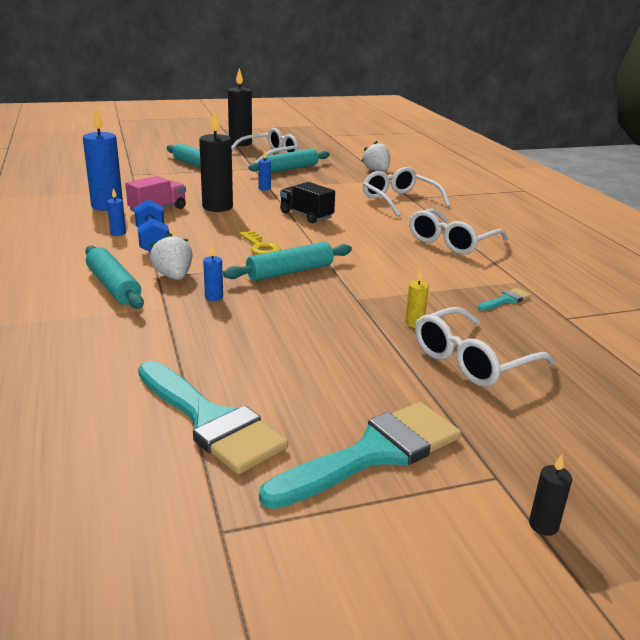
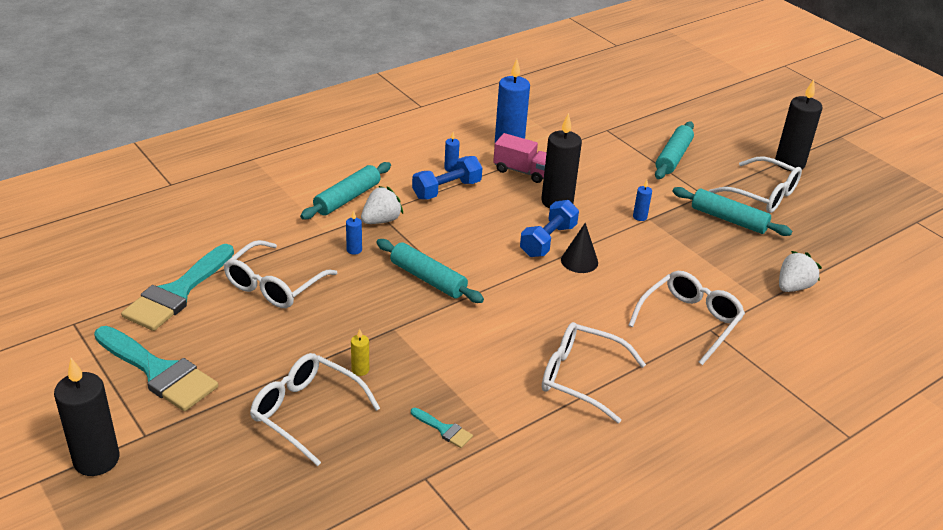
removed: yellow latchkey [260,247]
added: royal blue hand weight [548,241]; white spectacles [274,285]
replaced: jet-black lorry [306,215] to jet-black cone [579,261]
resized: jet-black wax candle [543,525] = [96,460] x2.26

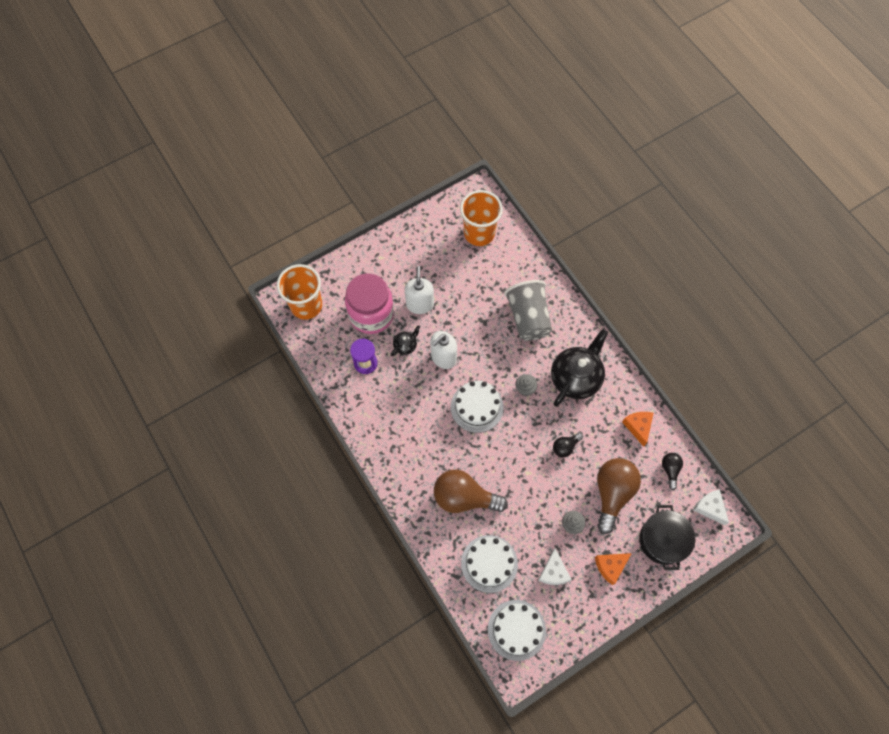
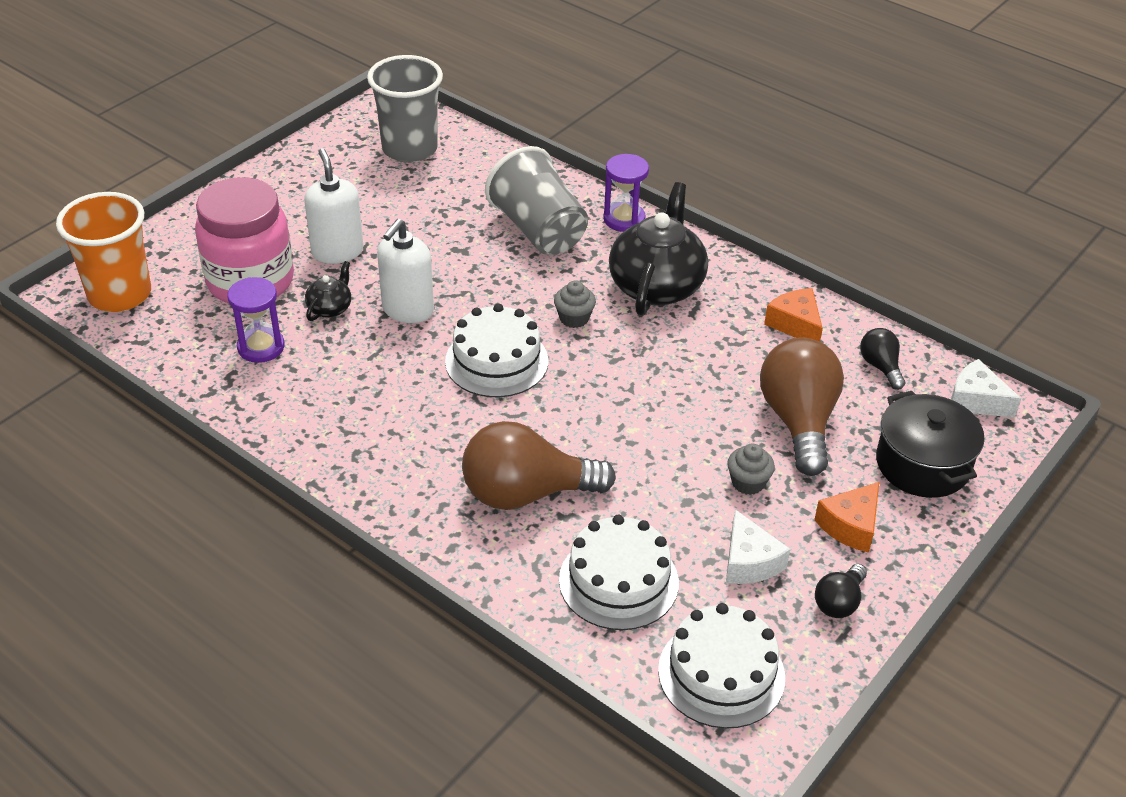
added: violet sandglass [624,219]
moved: jet-black light bulb [565,447] to [839,602]
recoloured: orange cup [479,233] to grey cup [409,149]

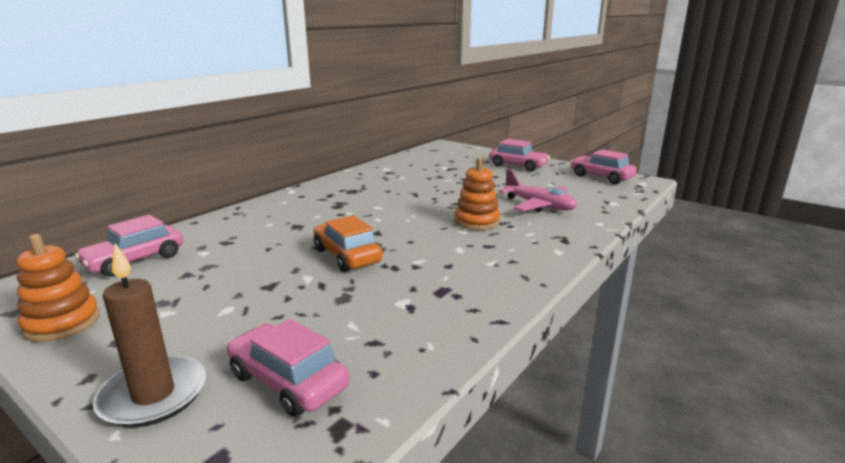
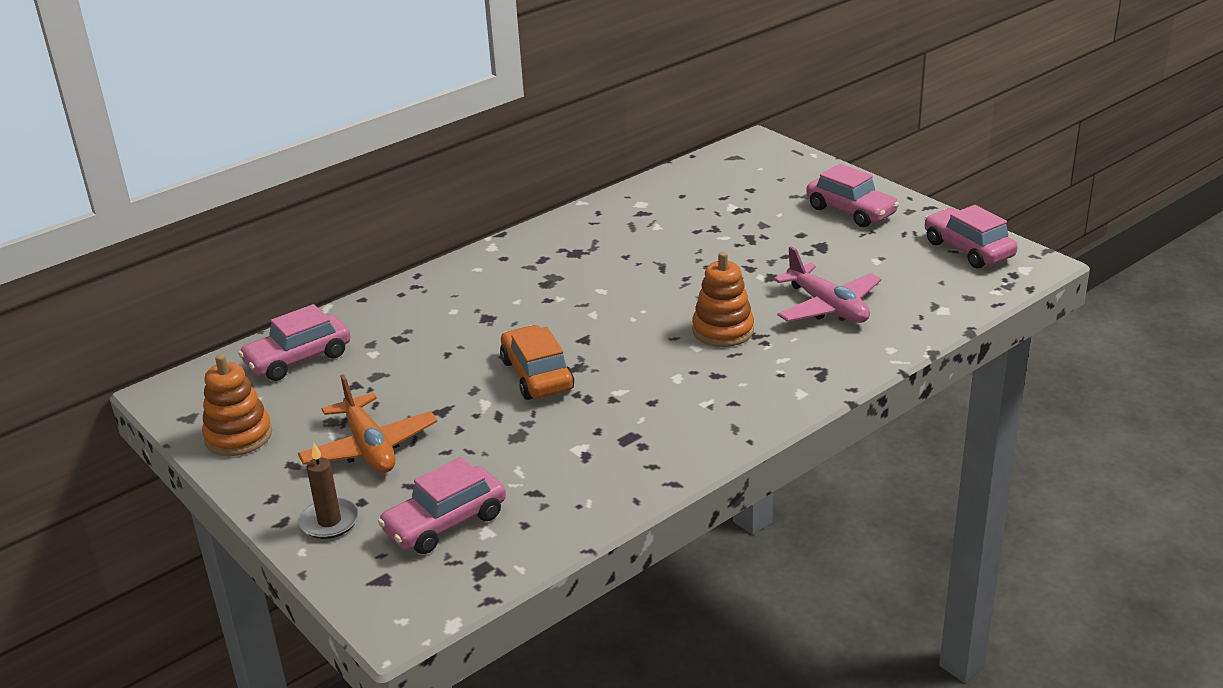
added: orange aeroplane [369,447]
turned: pink automobile [288,381] = [445,523] 90 degrees counterclockwise
resized: brown wax candle [153,395] = [329,521] x0.67

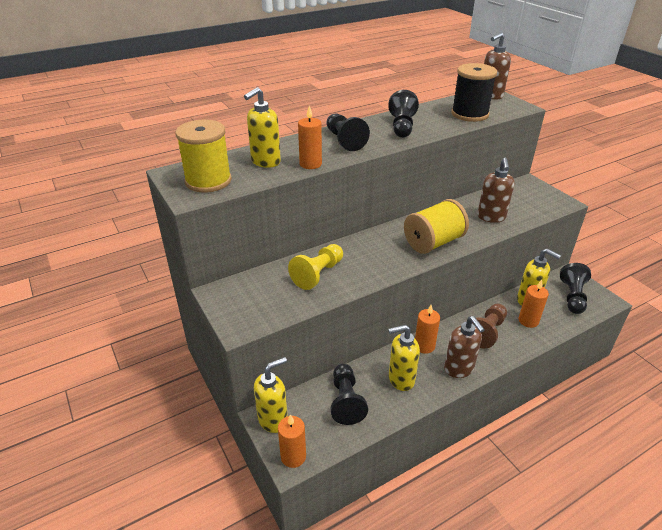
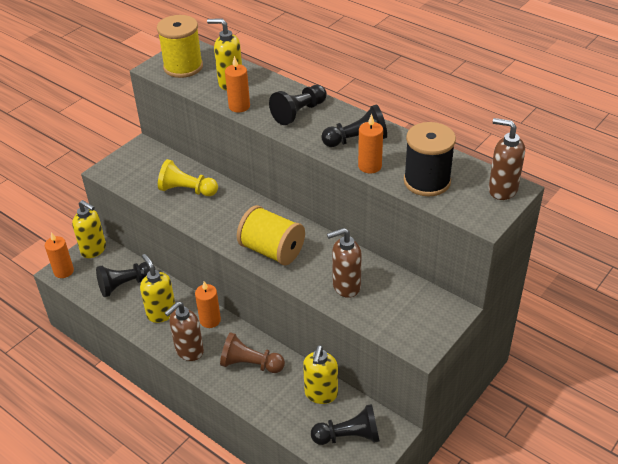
moved: orange wax candle [528,321] to [370,166]

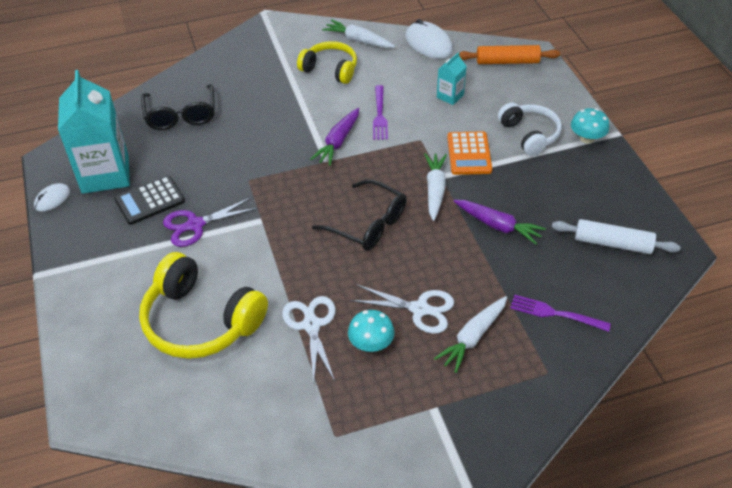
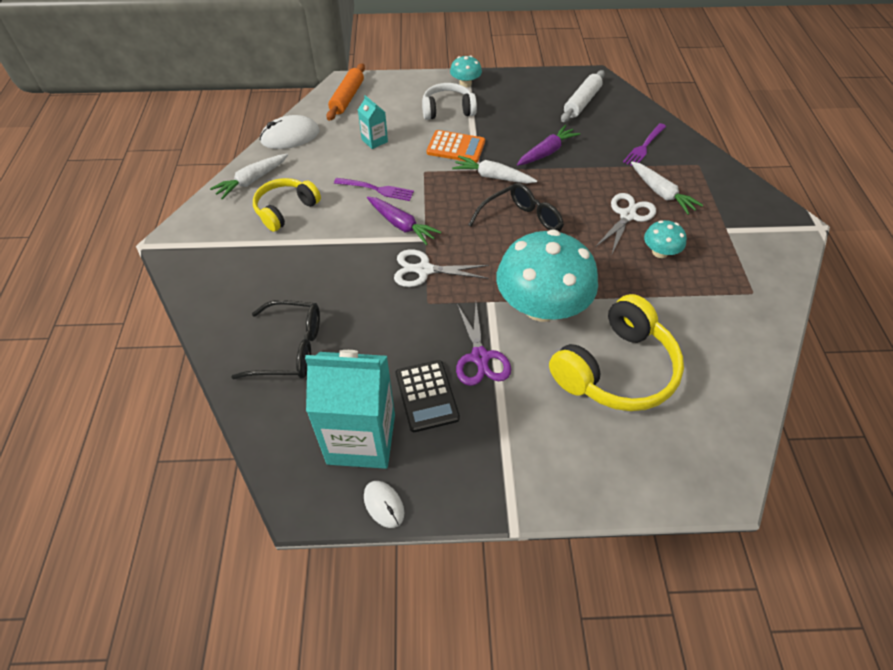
added: aqua mushroom [541,306]
moved: white scissors [311,325] to [424,270]

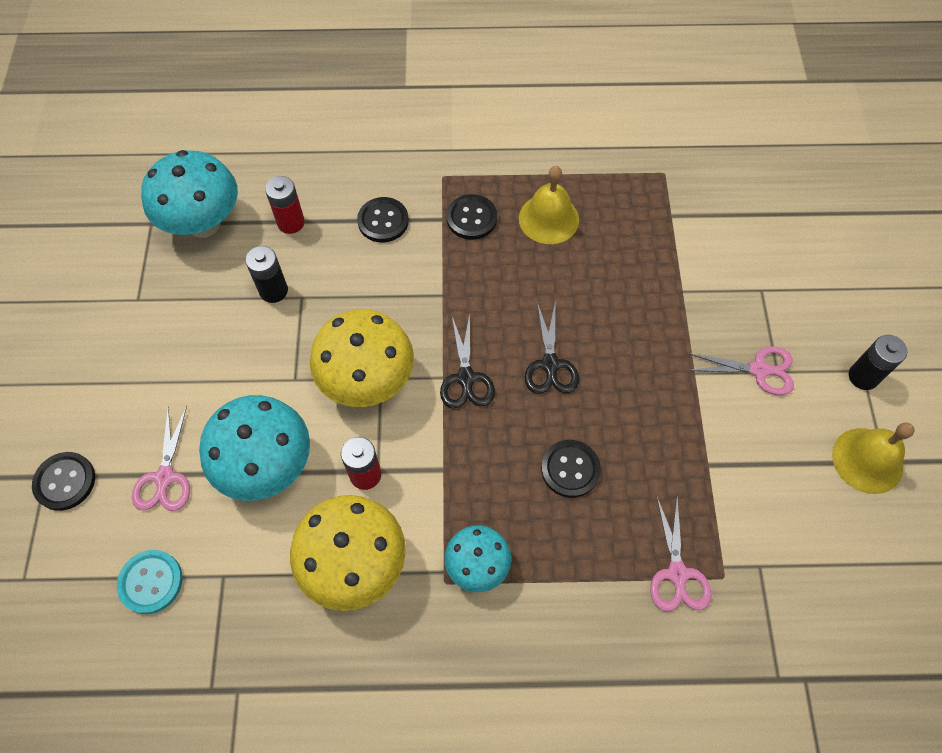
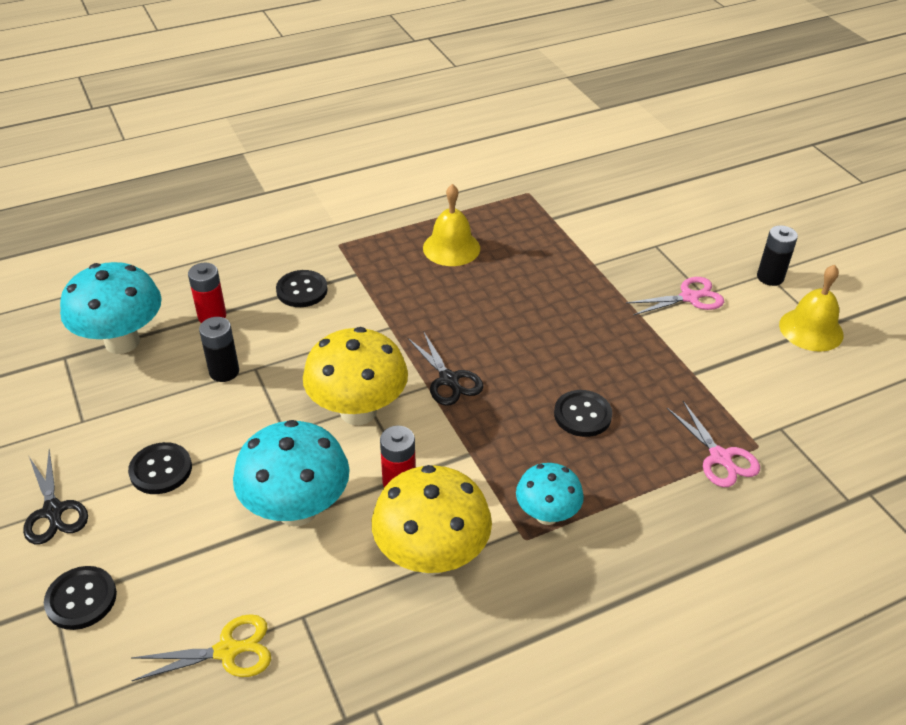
removed: pink scissors [165,477]
moved: jet-black shirt button [471,218] to [161,470]; jet-black scissors [550,364] to [53,511]
replaced: aqua shirt button [151,582] to yellow scissors [227,651]

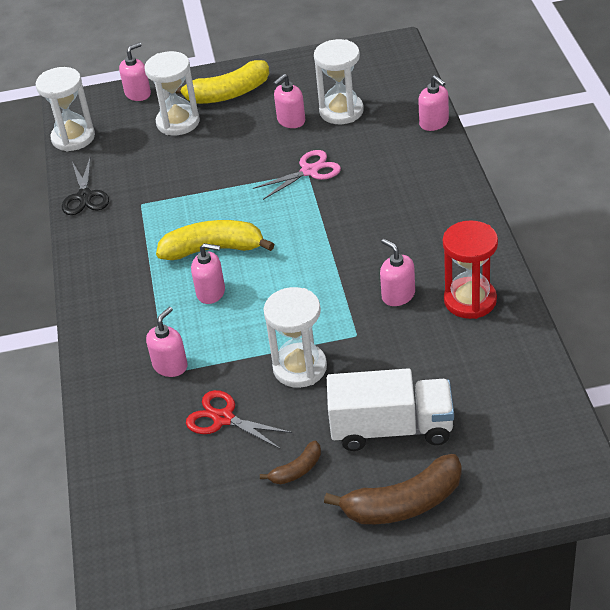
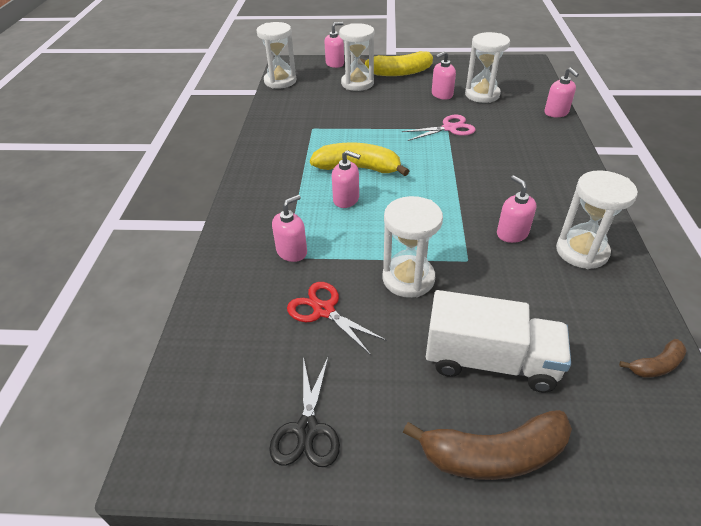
moved: jet-black scissors [85,196] to [307,429]; brown toy banana [297,470] to [656,365]
recoloured: red sandglass [470,300] to white sandglass [581,251]

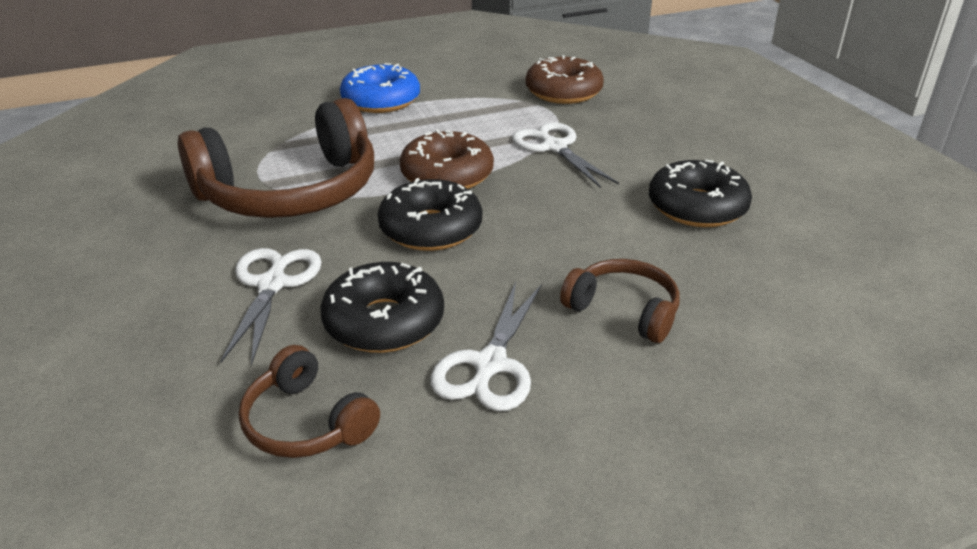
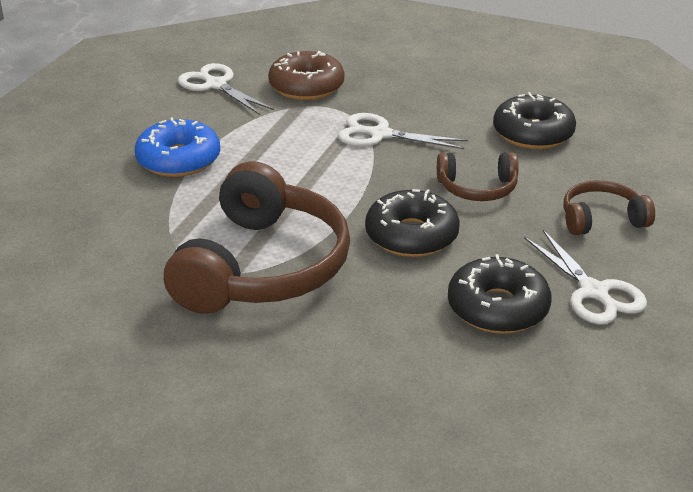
removed: brown doughnut [447,175]
moved: white scissors [272,285] to [216,85]; brown over-ear headphones [307,422] to [477,188]

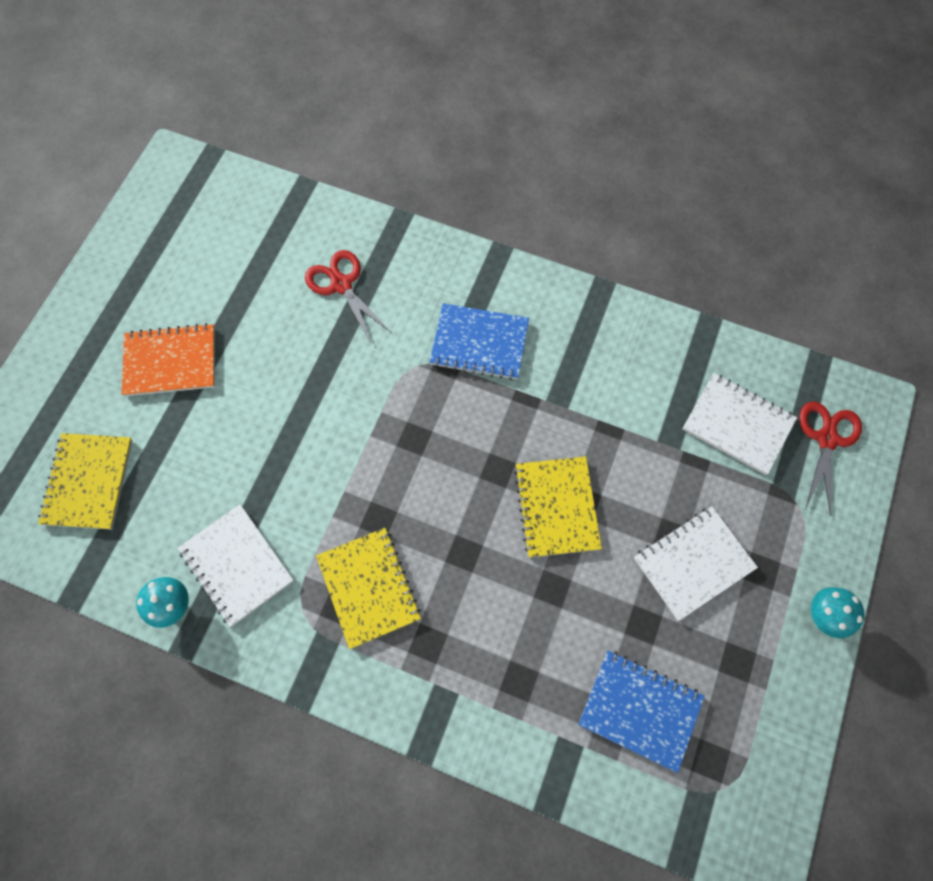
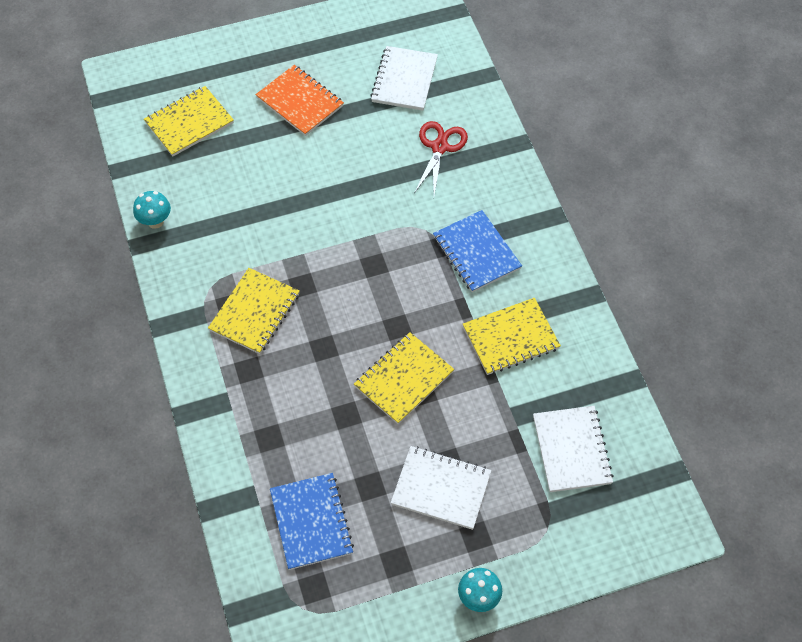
removed: red scissors [826,439]
added: yellow notebook [511,338]
moved: white notebook [236,565] to [404,80]

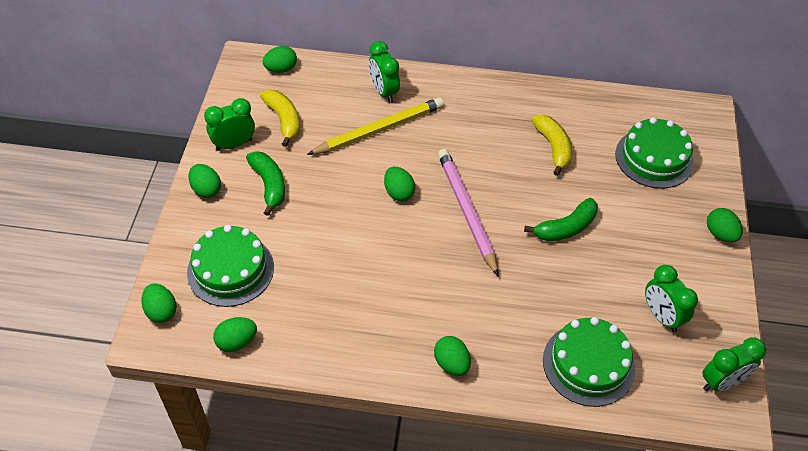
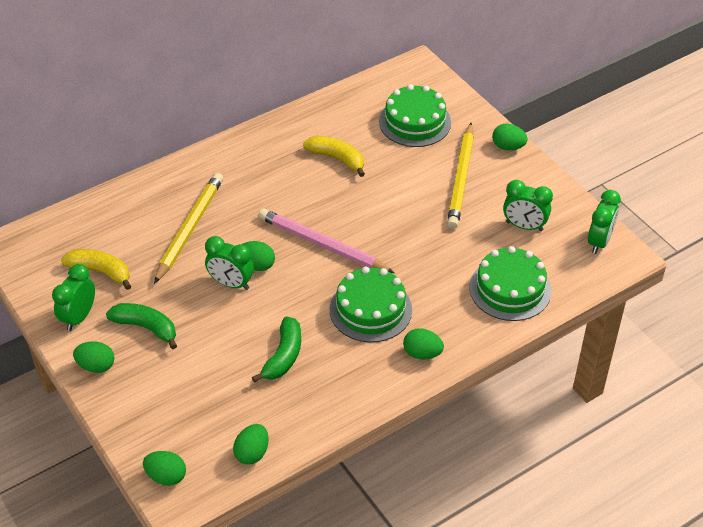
removed: emerald egg shape [281,69]
added: yellow wooden pencil [461,179]
moved: emerald clock [384,92] to [231,283]; emerald toy banana [565,228] to [283,356]; emerald cake [230,269] to [370,309]

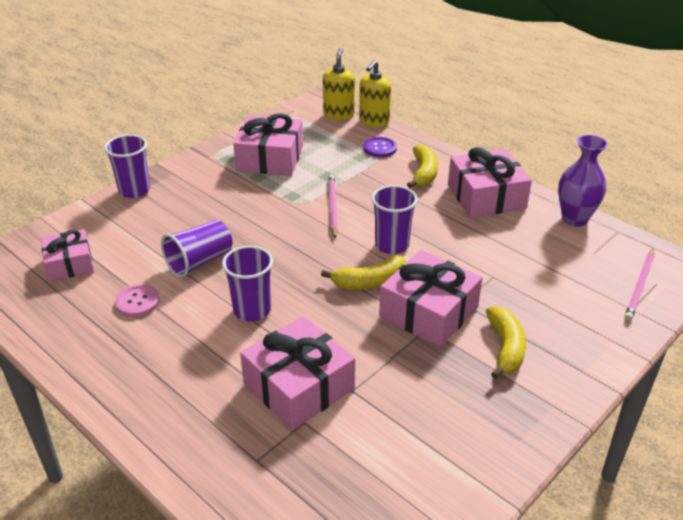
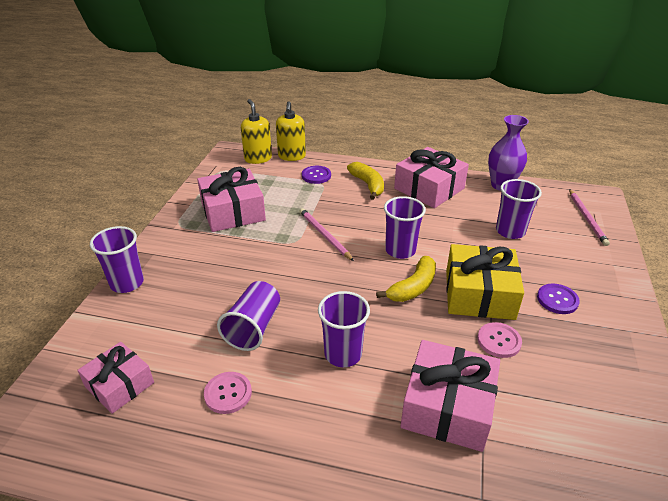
added: violet cup [510,231]; pink shirt button [499,341]
replaced: yellow toy banana [505,348] to violet shirt button [557,300]
recoloured: pink wrapped gift [428,312] to yellow wrapped gift [479,294]

